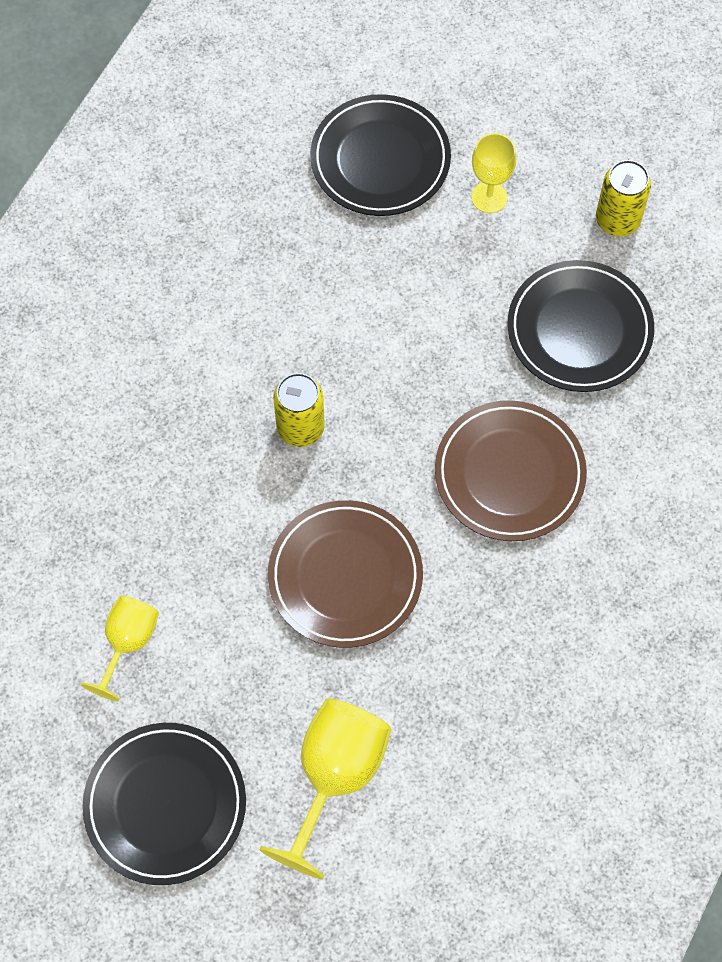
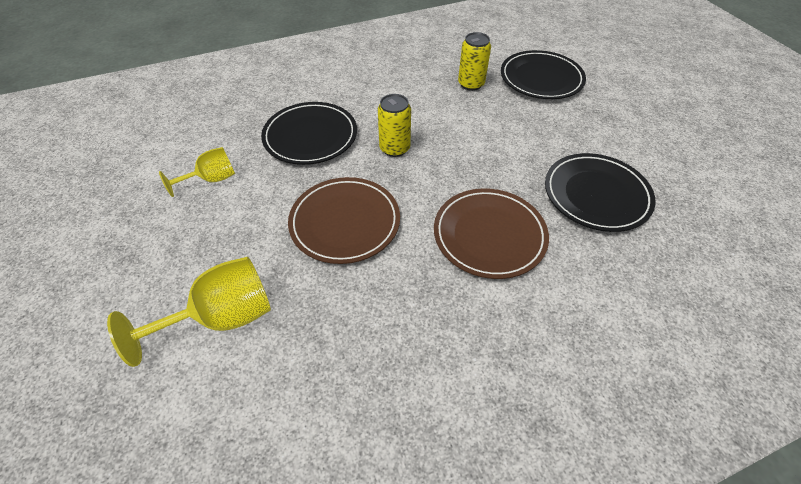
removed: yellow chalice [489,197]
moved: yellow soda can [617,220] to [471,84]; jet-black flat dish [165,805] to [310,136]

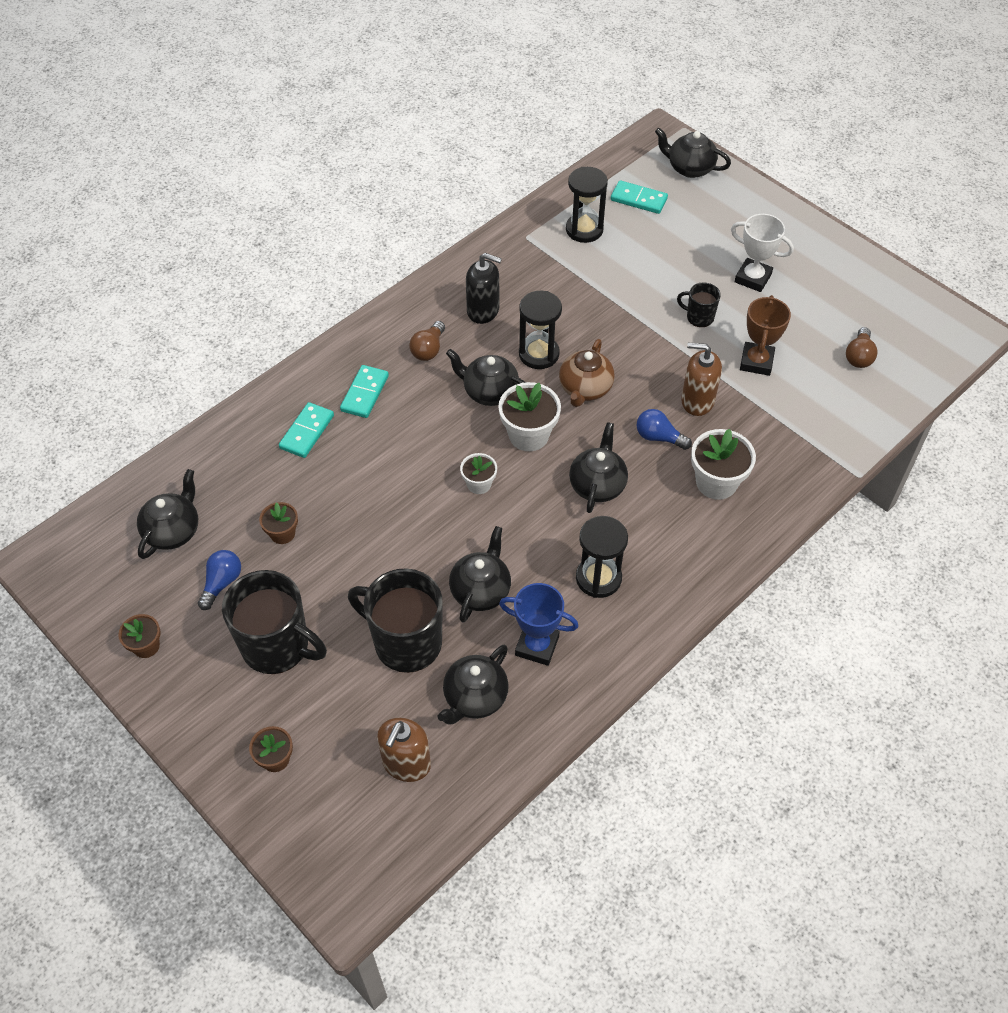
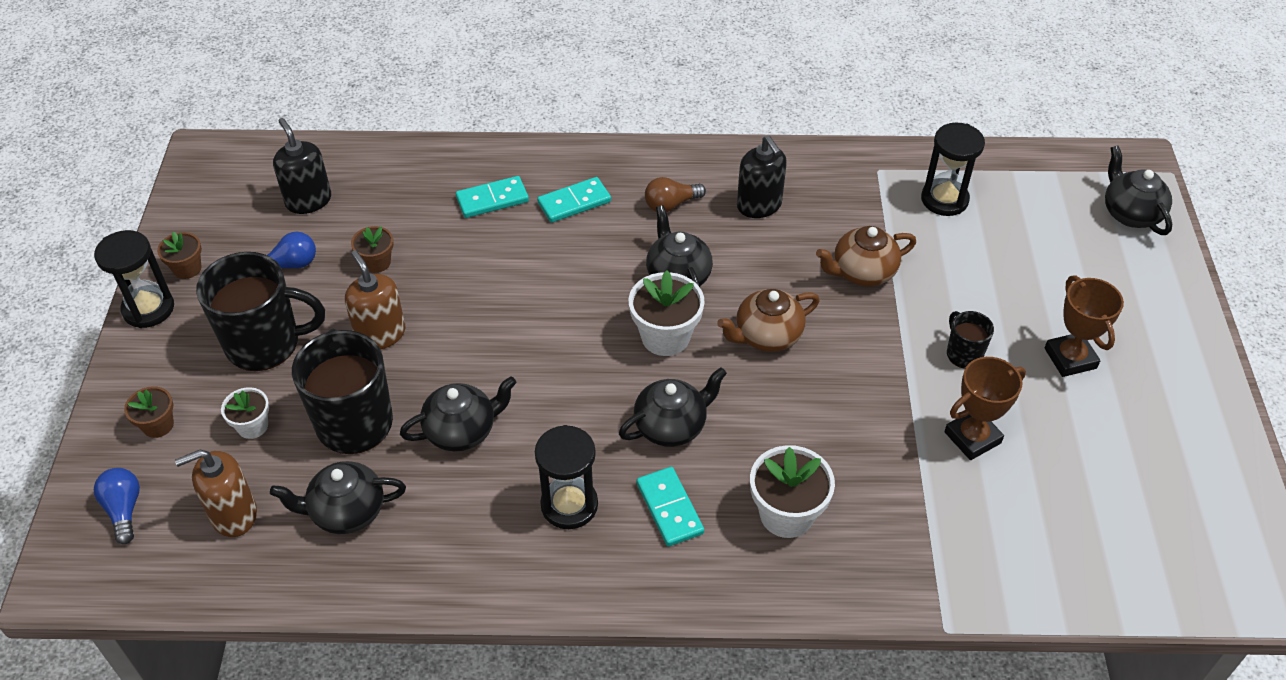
removed: brown light bulb [859,356]; royal blue award cup [537,646]
added: brown tea pot [862,272]
moved: aqua domino tile [638,199] to [670,508]; jet-black sandglass [539,354] to [148,309]; brown pump bottle [697,401] to [380,334]; royal blue light bulb [658,437] to [124,509]; white potted plant [479,484] to [252,426]
replaced: jet-black tea pot [173,531] to jet-black pump bottle [308,200]
recoloured: white award cup [753,278] to brown award cup [1070,358]
turned: jet-black tea mug [277,646] = [265,344] 75 degrees counterclockwise

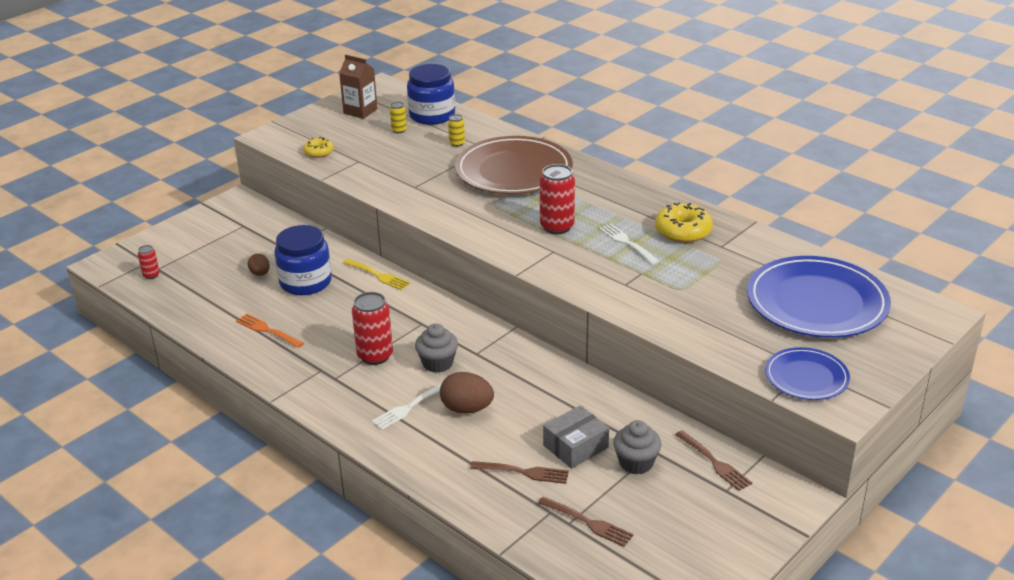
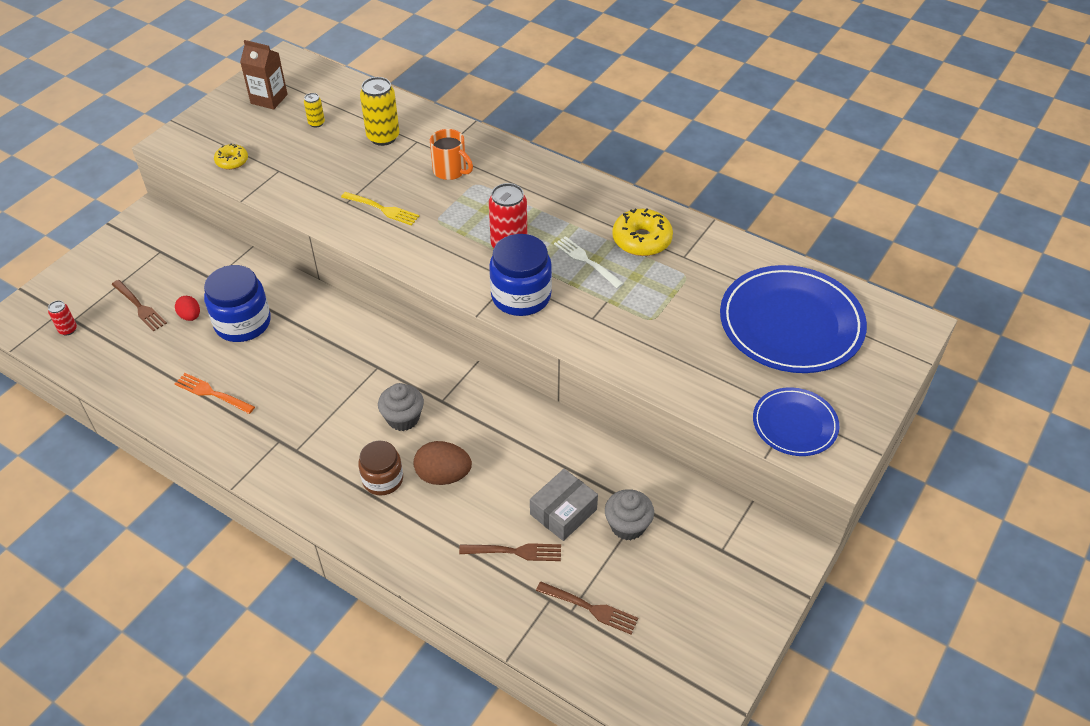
removed: red soda can [375,356]
moved: royal blue jar [432,115] to [521,296]; yellow table fork [377,275] to [382,209]; brown table fork [713,462] to [139,306]
replaced: brown flat dish [513,171] to orange tea mug [450,171]; white table fork [410,407] to brown jar [383,479]
recoloured: brown egg shape [260,274] to red egg shape [190,316]
resized: yellow soda can [457,143] = [383,137] x1.94

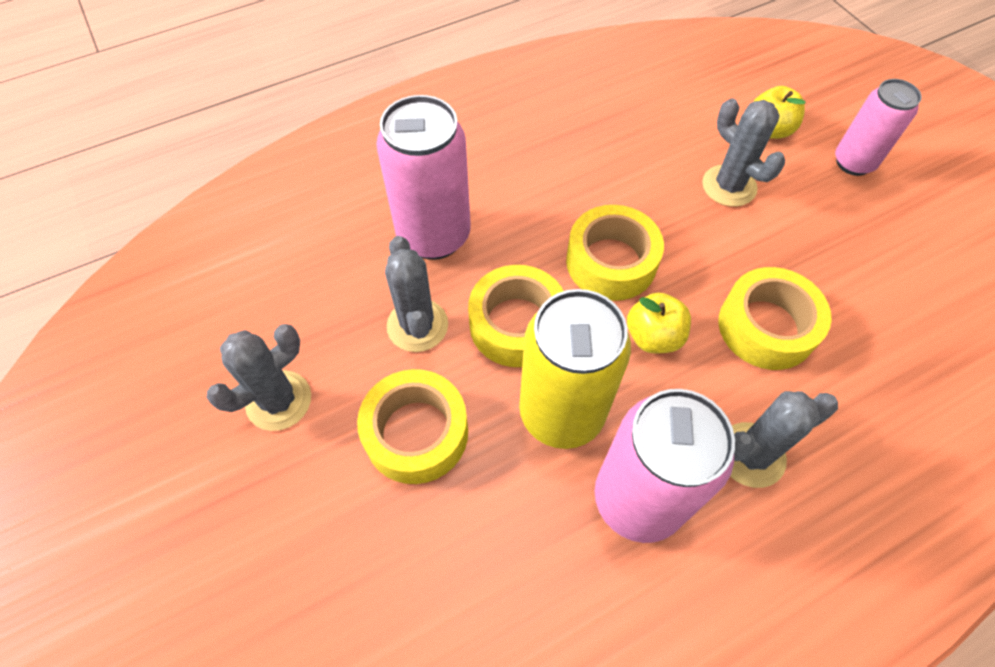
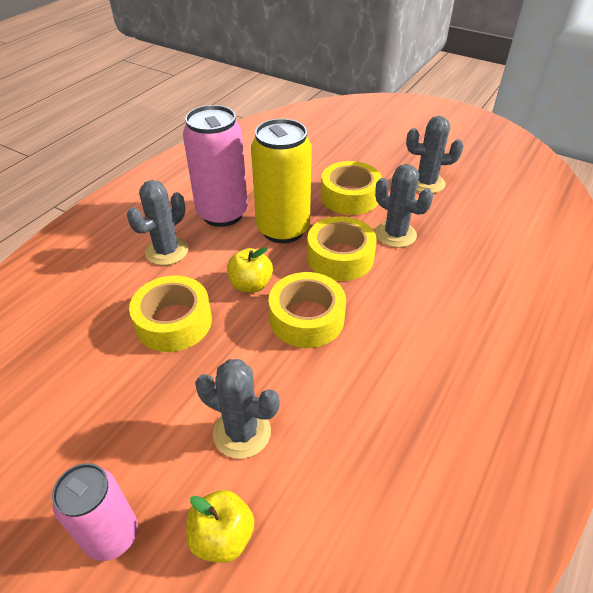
removed: pink soda can [434,235]
turned: grey prickly plant [279,400] = [426,183] 75 degrees clockwise

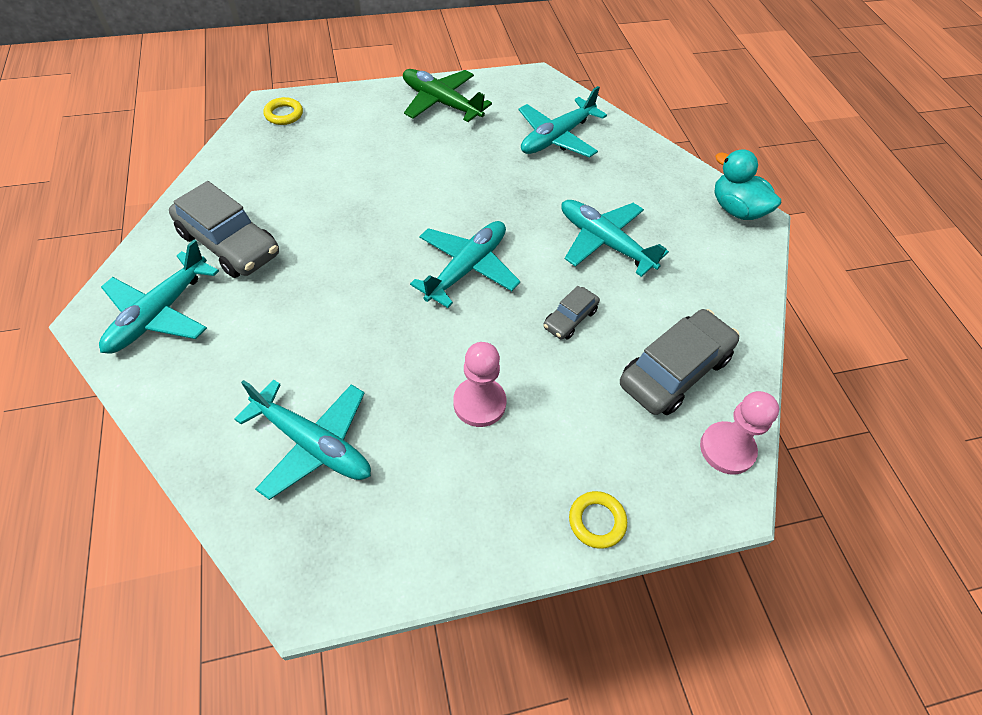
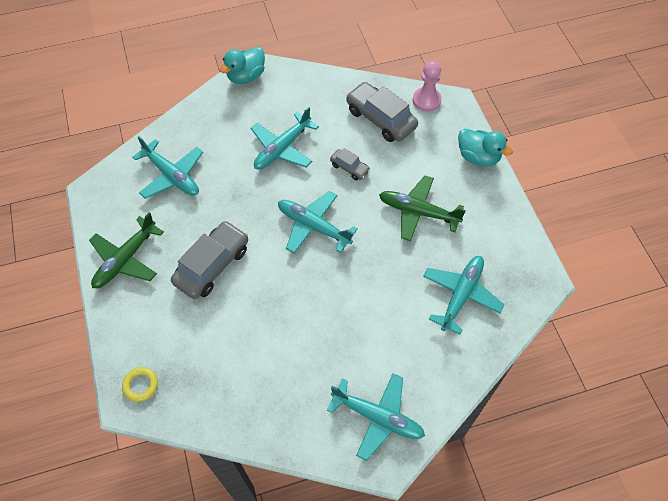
moved: grey automobile [229,244] to [212,265]
replaced: pink pawn [479,403] to emerald aeroplane [418,212]; yellow hoop [597,521] to aqua duck [478,157]

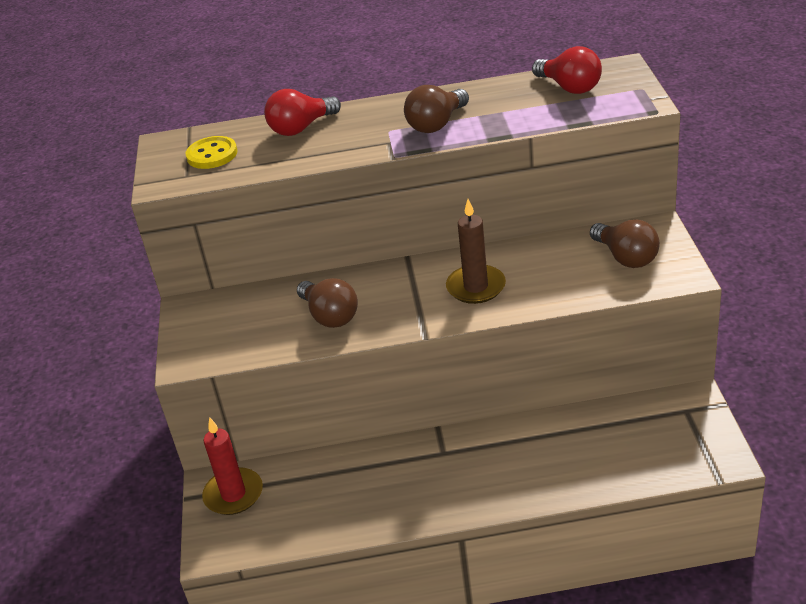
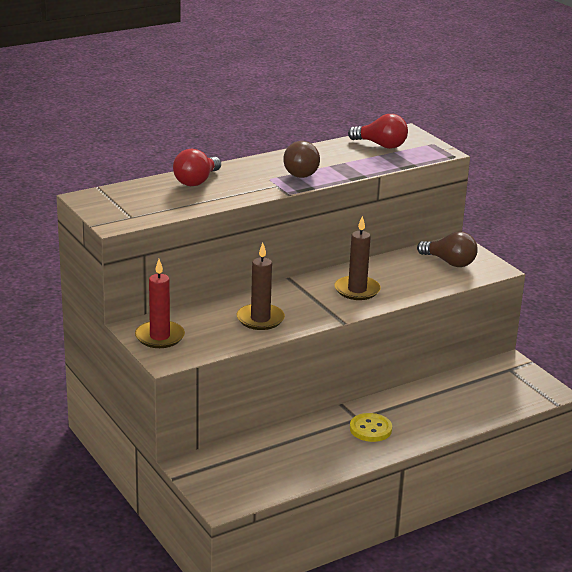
moved: yellow shirt button [212,155] to [370,429]; red wax candle [233,494] to [159,337]
replaced: brown light bulb [330,316] to brown wax candle [260,319]

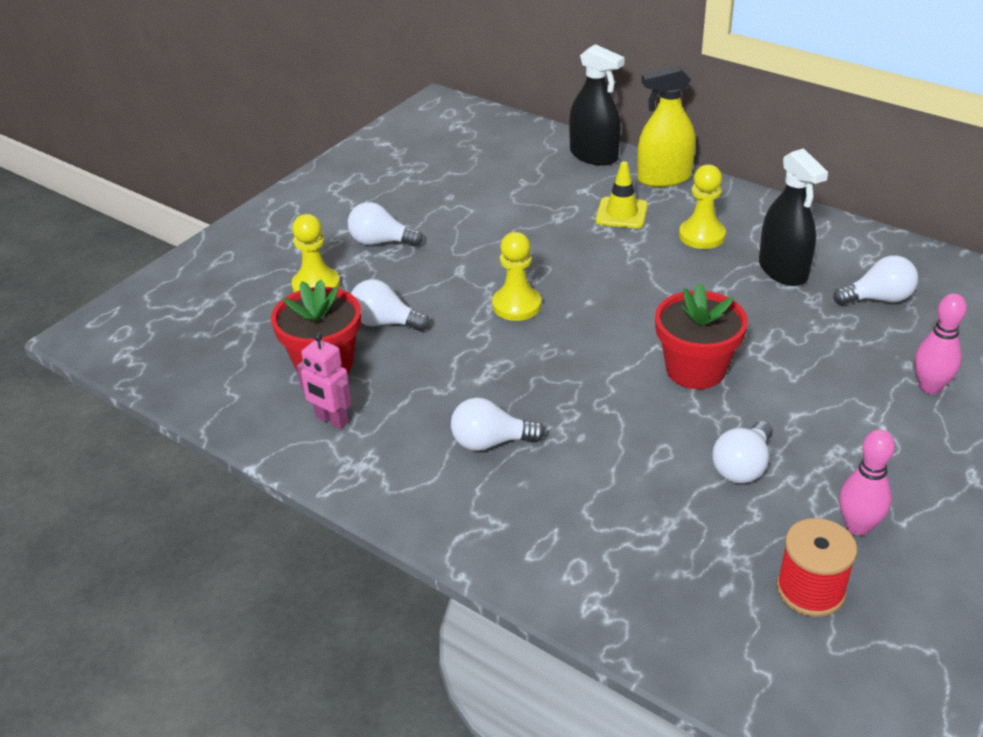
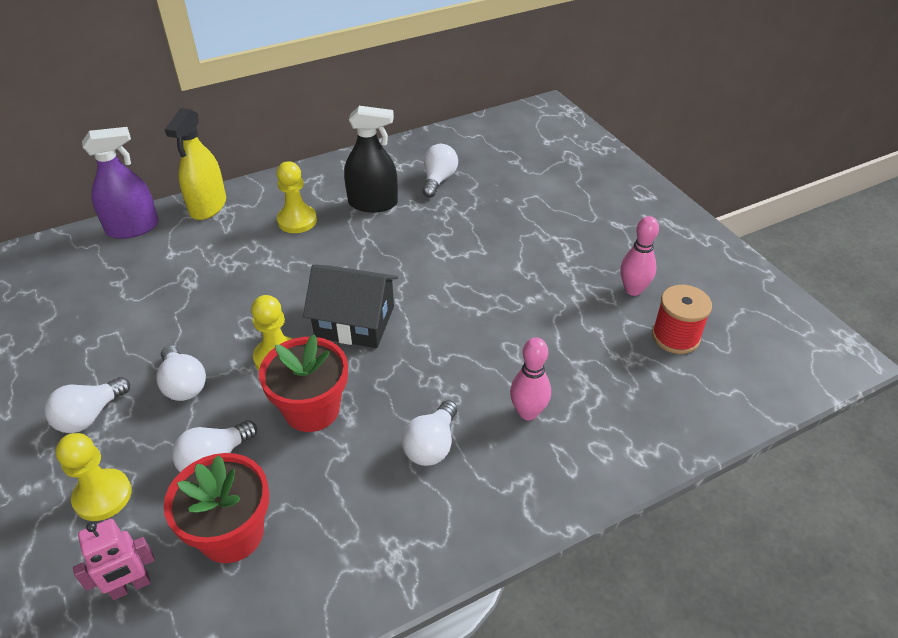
removed: yellow safety cone [621,213]
added: jet-black cottage [355,322]
moved: red potted plant [695,370] to [312,409]; pink tenpin [930,387] to [528,412]; pink robot figure [331,420] to [131,586]; white light bulb [742,467] to [183,384]
recoloured: jet-black sprayer [594,155] to violet sprayer [133,228]

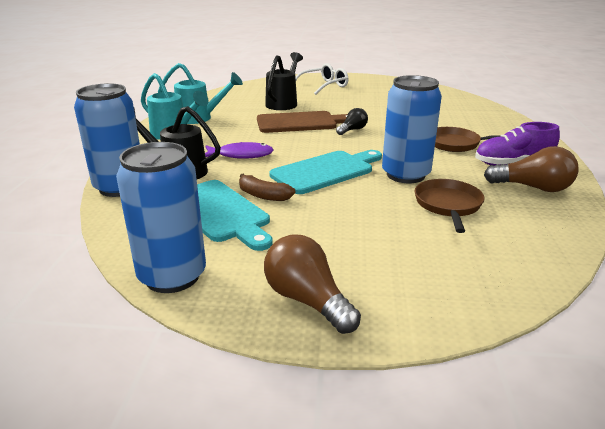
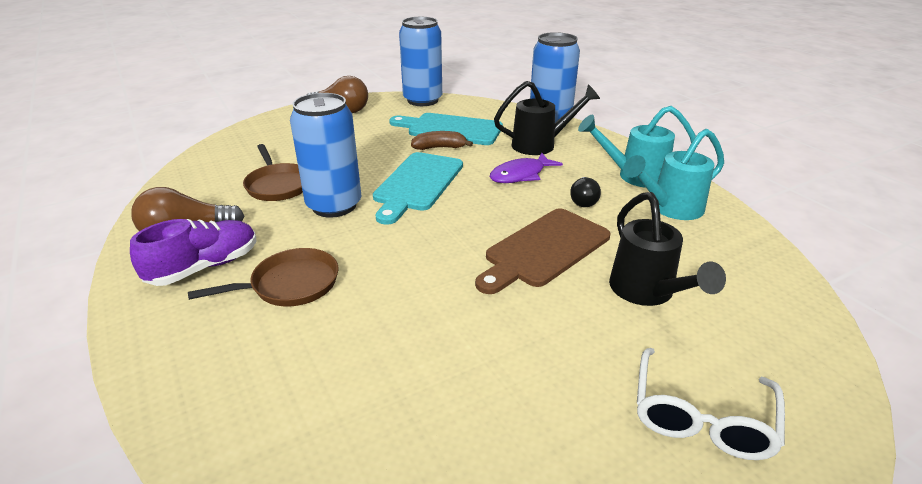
moved: jet-black light bulb [352,130] to [583,200]

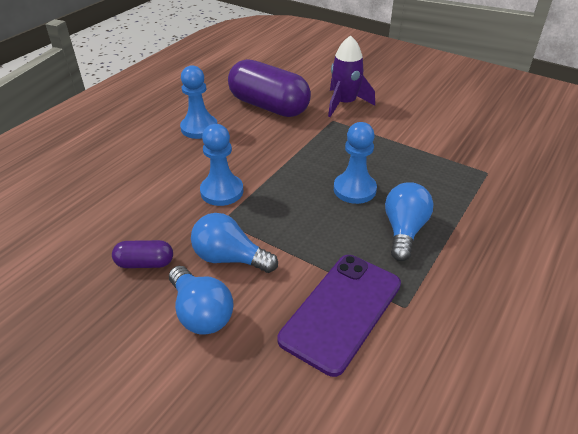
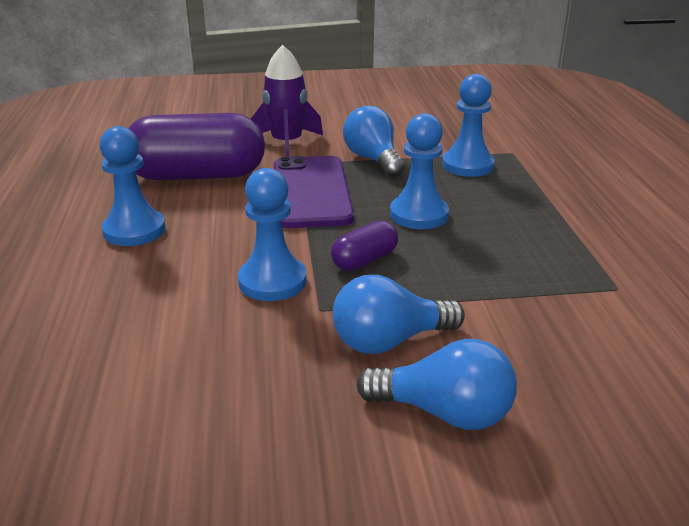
added: royal blue pawn [467,165]
moved: royal blue light bulb [404,230] to [373,159]; violet capsule [145,263] to [364,260]; violet phone [341,311] to [311,192]

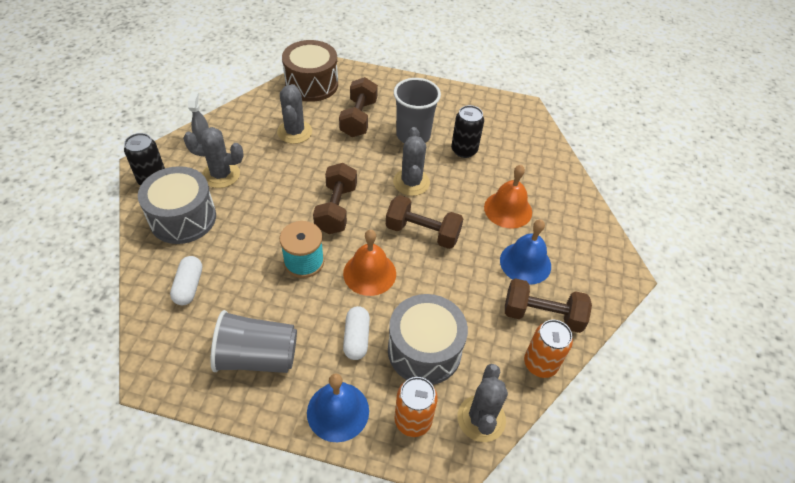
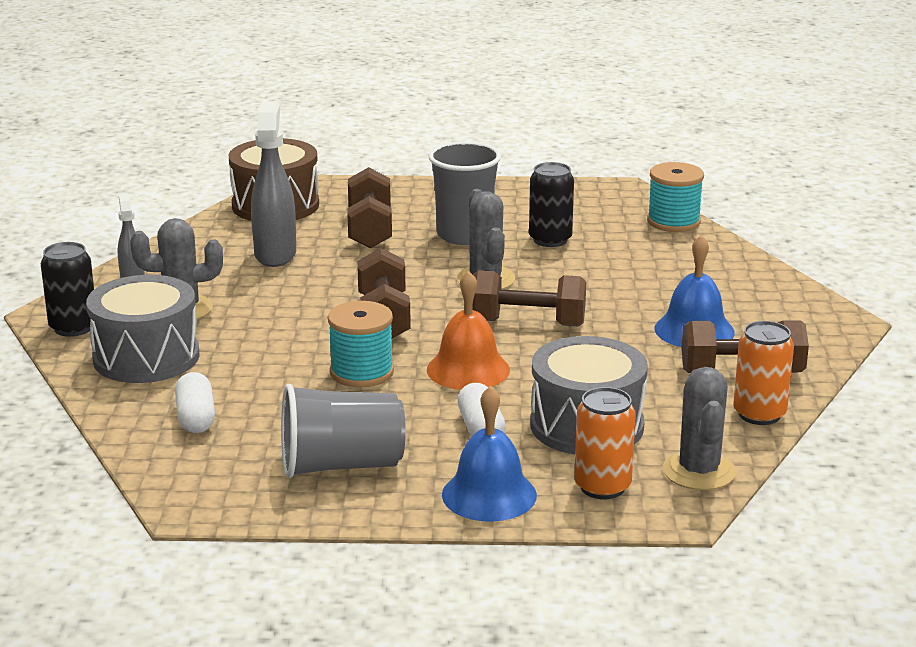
removed: orange school bell [508,209]
added: aqua spool [673,222]
replaced: grey prickly plant [294,132] to grey sprayer [275,254]

